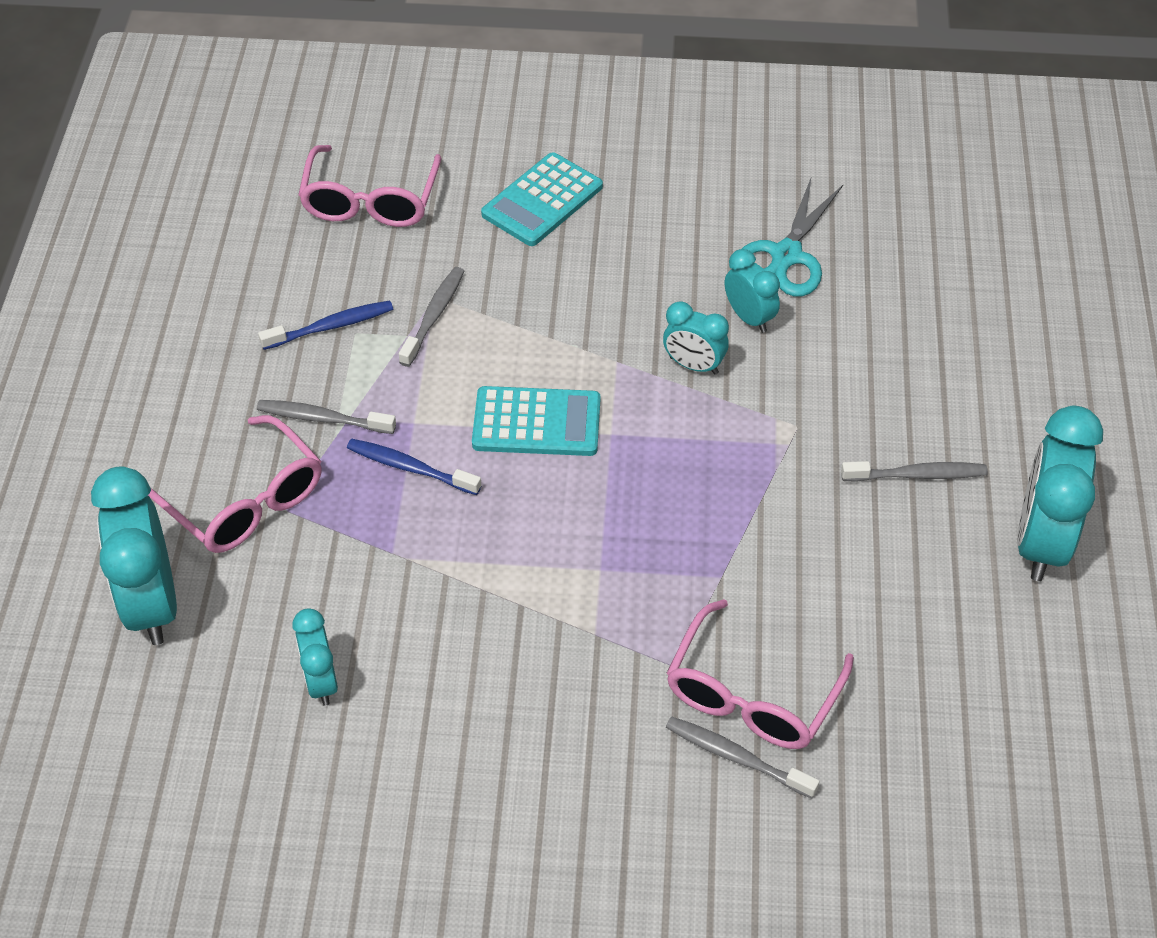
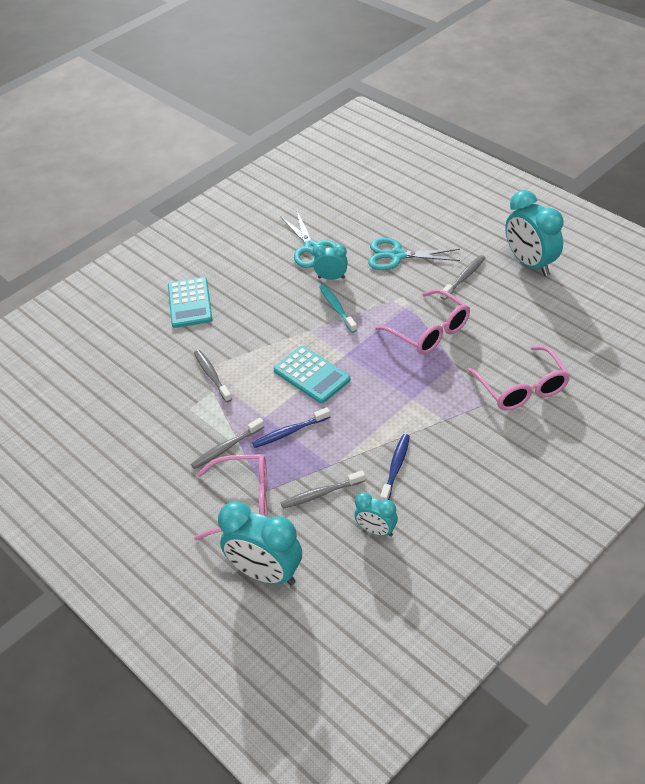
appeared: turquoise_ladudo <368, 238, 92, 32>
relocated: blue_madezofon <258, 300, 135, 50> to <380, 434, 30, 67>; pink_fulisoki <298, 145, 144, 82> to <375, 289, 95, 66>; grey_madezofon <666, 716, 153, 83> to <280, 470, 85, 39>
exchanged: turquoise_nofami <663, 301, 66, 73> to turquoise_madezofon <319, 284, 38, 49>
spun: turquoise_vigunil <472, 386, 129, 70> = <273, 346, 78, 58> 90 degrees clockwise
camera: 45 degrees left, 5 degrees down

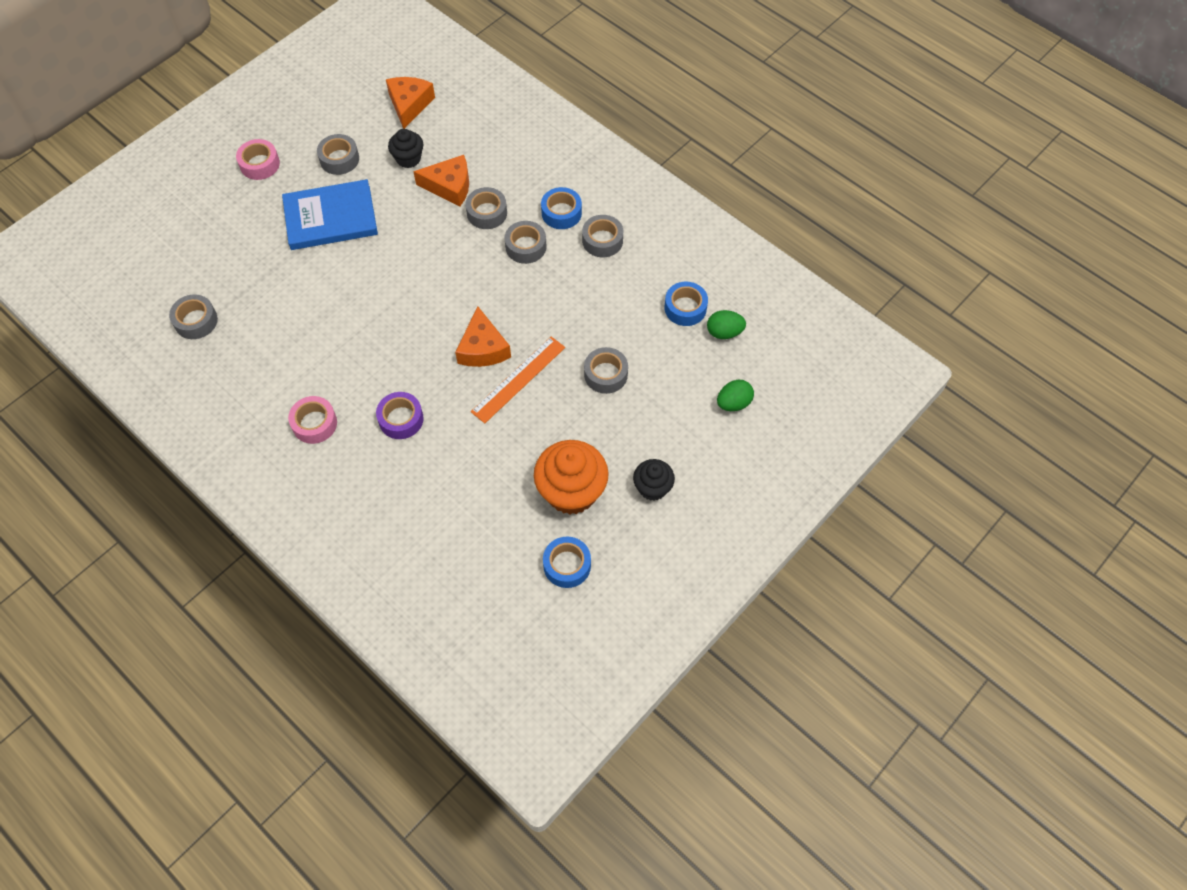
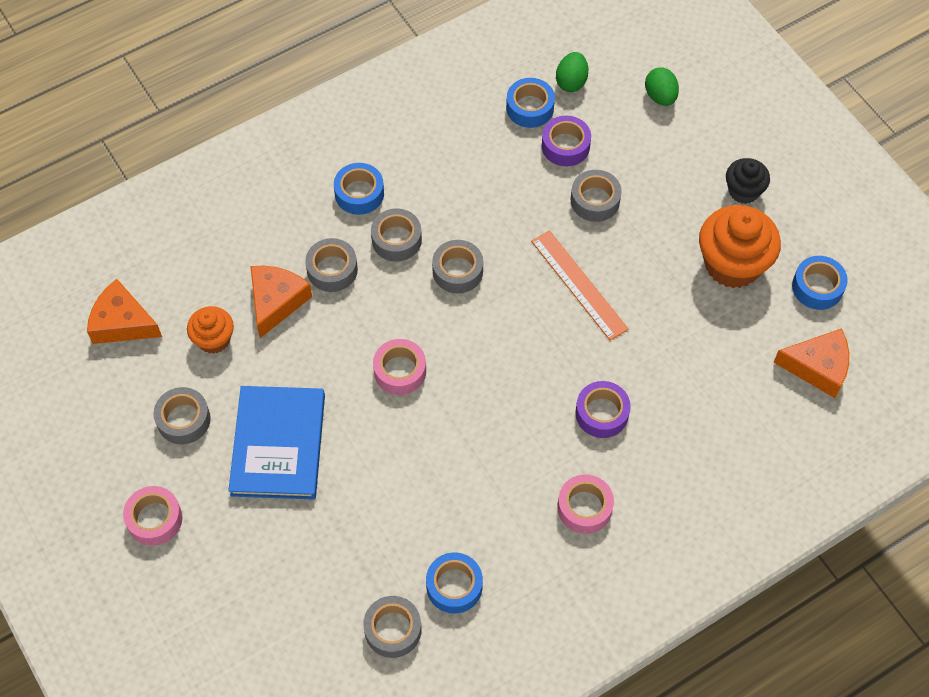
appeared: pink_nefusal <373, 339, 53, 56>; blue_nefusal <426, 552, 57, 62>; purple_nefusal <542, 116, 49, 50>
relocated: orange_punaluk <455, 307, 56, 60> to <773, 328, 76, 70>; grey_nefusal <582, 215, 41, 42> to <432, 240, 51, 54>
colour: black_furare <388, 129, 36, 39> to orange_furare <187, 306, 47, 48>
camera: 75 degrees left, 0 degrees up

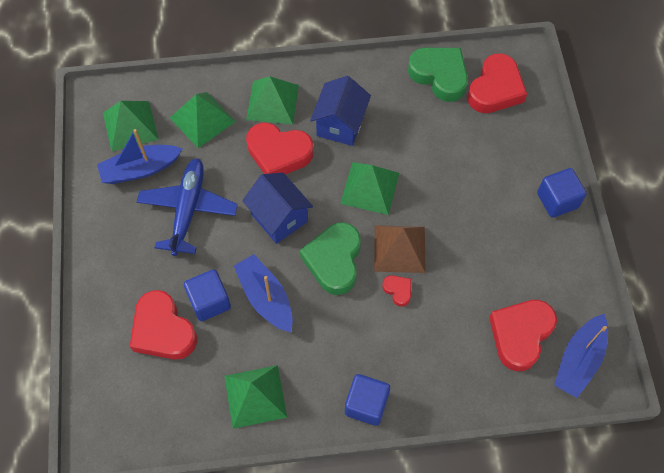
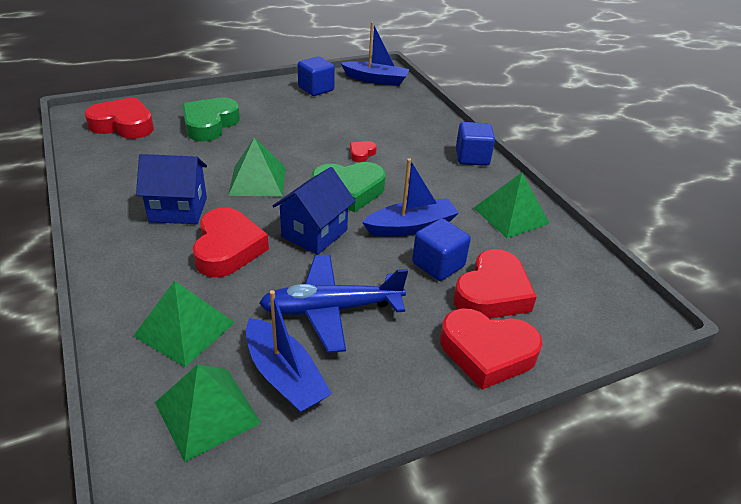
missing: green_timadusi <246, 76, 53, 48>; brown_timadusi <374, 225, 52, 48>
relocated: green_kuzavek <408, 48, 60, 54> to <182, 98, 58, 44>; red_kuzavek <489, 300, 68, 71> to <440, 308, 103, 82>; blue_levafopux <537, 168, 50, 50> to <298, 56, 37, 40>
spun: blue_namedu <234, 254, 59, 78> = <362, 158, 97, 78> 150 degrees counterclockwise
camera: 110 degrees left, 25 degrees down

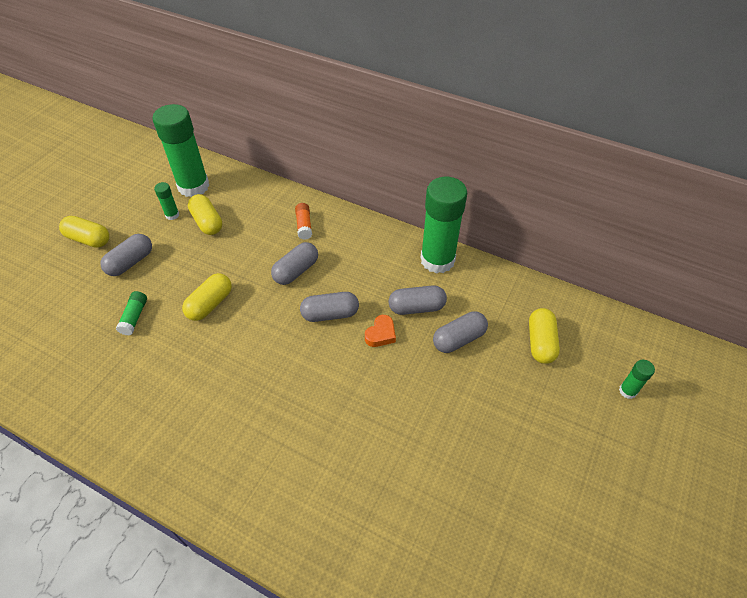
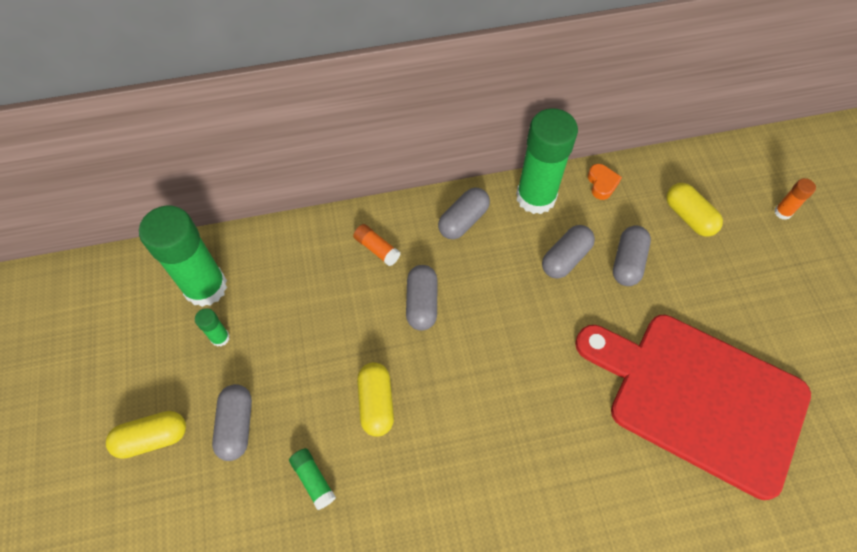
missing: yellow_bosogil <188, 194, 34, 41>
appeared: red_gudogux <575, 315, 236, 185>
relocated: grey_bosogil <300, 292, 59, 30> to <438, 188, 52, 51>; orange_kuzavek <365, 315, 31, 32> to <588, 164, 34, 36>
colour: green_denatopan <619, 360, 36, 39> to orange_denatopan <774, 178, 42, 42>
camera: 40 degrees left, 10 degrees up

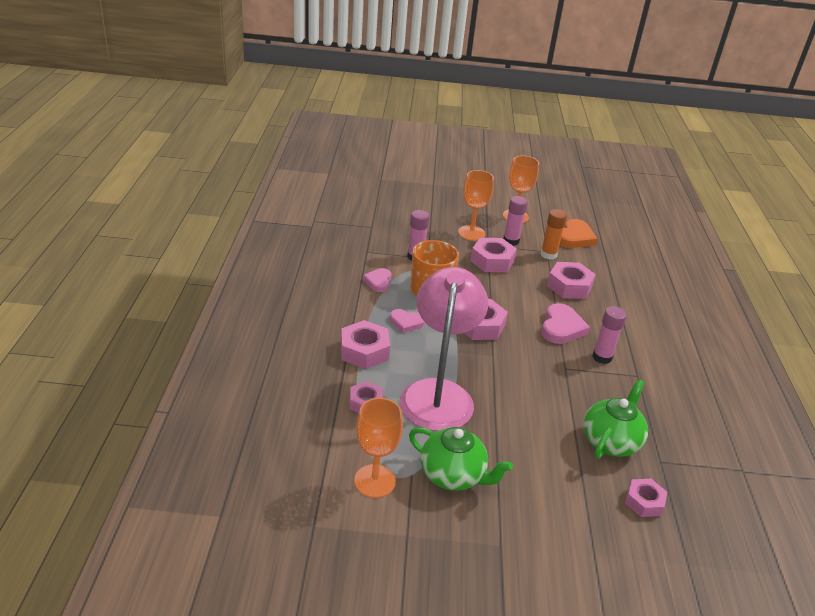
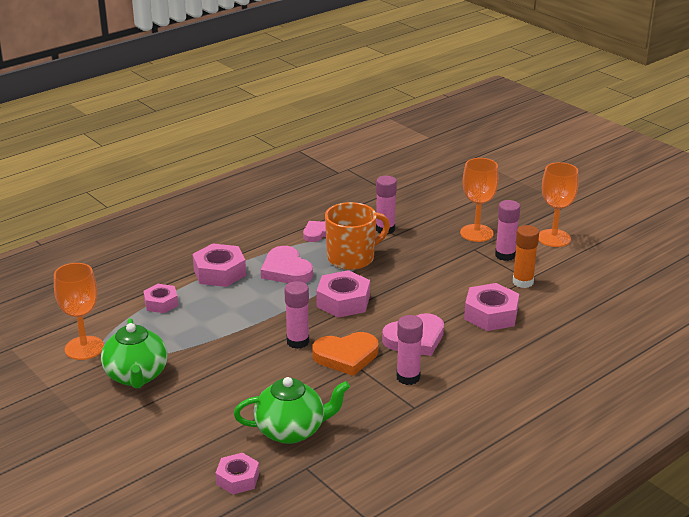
missing: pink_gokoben <400, 267, 88, 164>; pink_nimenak <471, 238, 46, 34>
appeared: pink_denatopan <284, 281, 25, 68>
relocated: orange_kuzavek <560, 219, 38, 29> to <312, 332, 66, 44>
size: pink_kuzavek <390, 309, 35, 24> = <261, 246, 52, 37> x1.57
camera: 50 degrees right, 5 degrees down

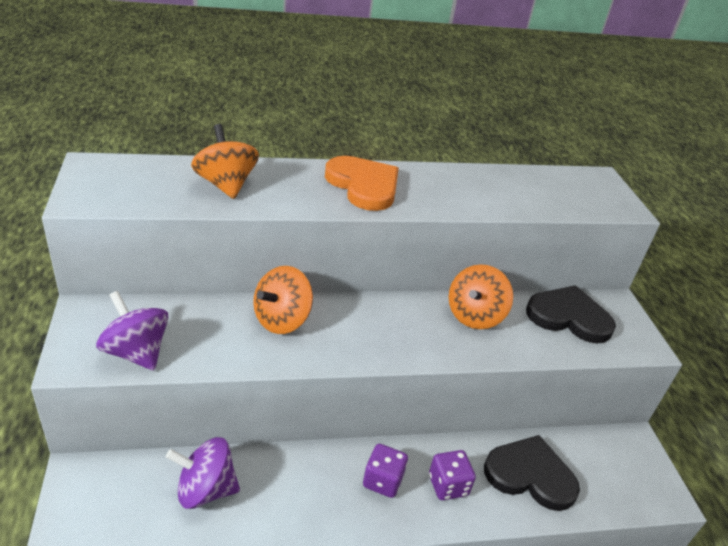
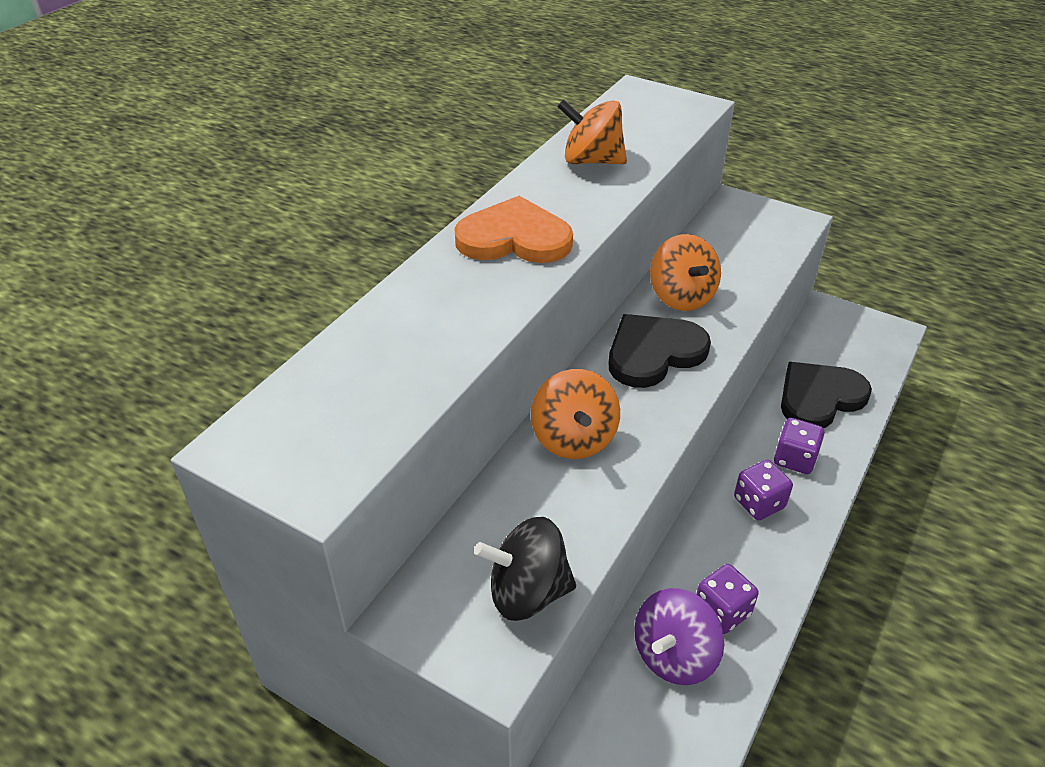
appeared: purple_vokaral <696, 564, 63, 70>
relocated: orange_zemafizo <191, 124, 68, 75> to <557, 99, 70, 65>; black_kuzavek <526, 285, 90, 59> to <609, 314, 102, 74>
colour: purple_zemafizo <96, 291, 73, 79> to black_zemafizo <474, 517, 102, 104>
camera: 45 degrees left, 5 degrees up

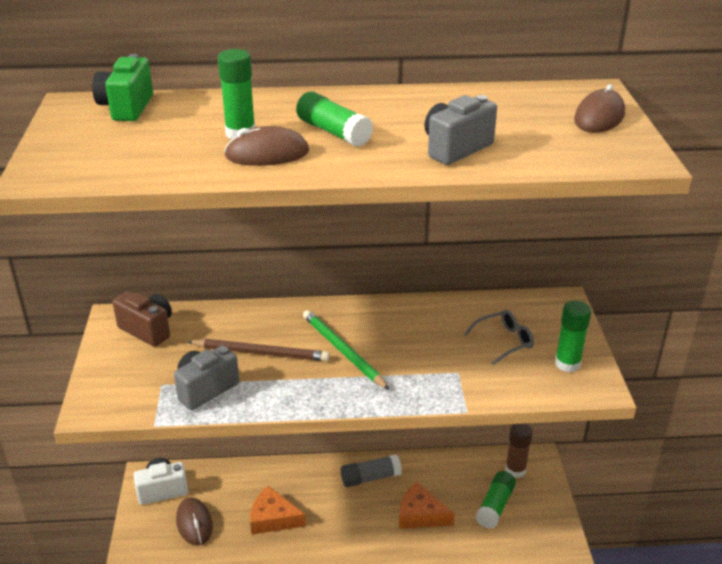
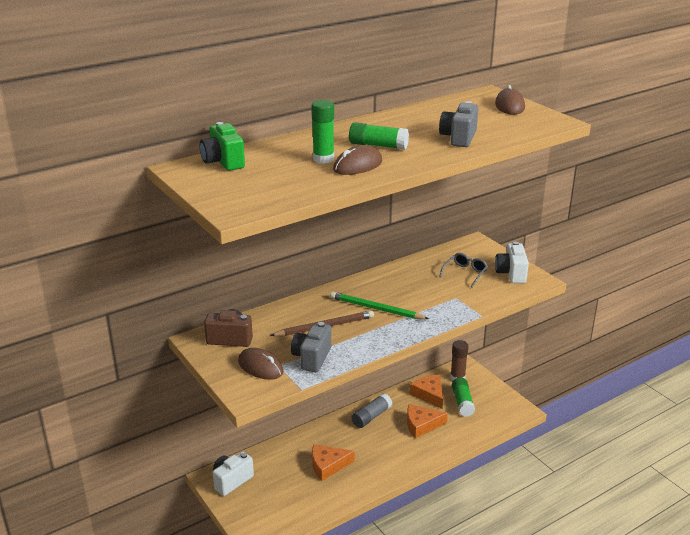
appeared: orange_punaluk <410, 375, 33, 34>
relocated: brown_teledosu <176, 497, 37, 49> to <238, 348, 45, 32>
exchanged: green_denatopan <555, 301, 36, 71> to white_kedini <495, 242, 34, 41>
camera: 30 degrees left, 5 degrees down

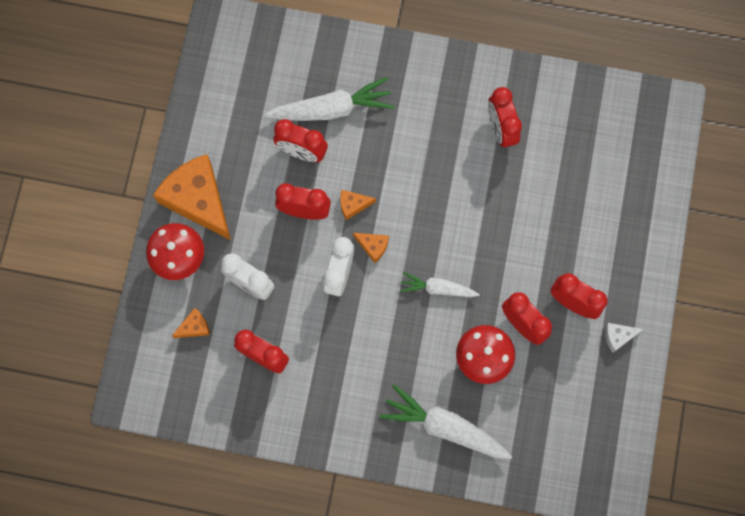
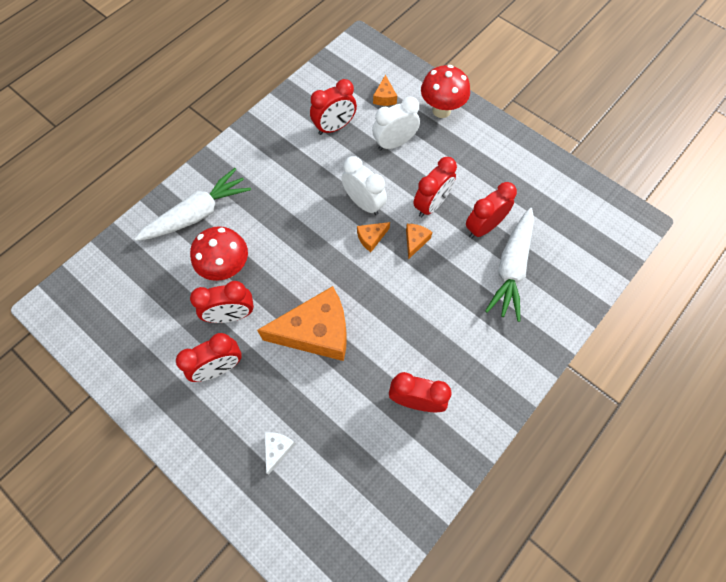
missing: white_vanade <400, 272, 80, 25>
relocated: orange_punaluk <153, 154, 78, 86> to <257, 286, 90, 75>; white_punaluk <605, 323, 39, 30> to <264, 432, 32, 43>
camera: 120 degrees right, 10 degrees down

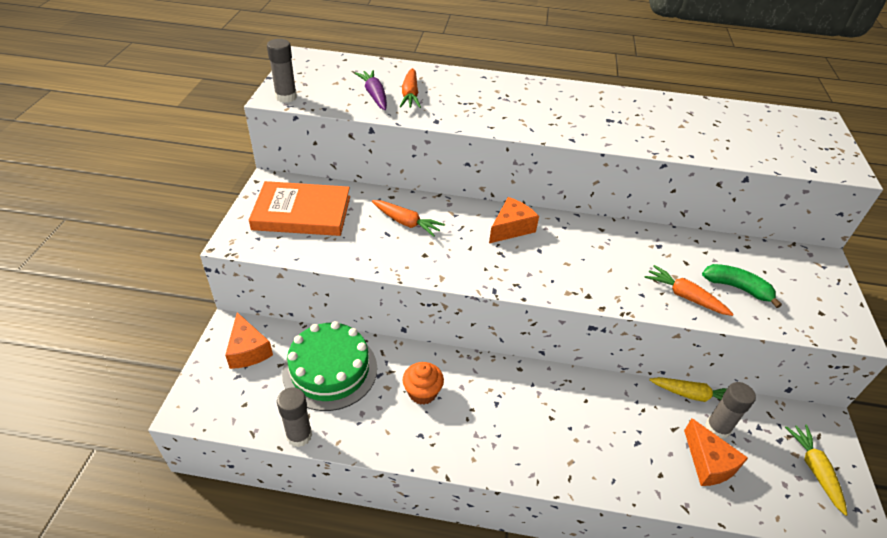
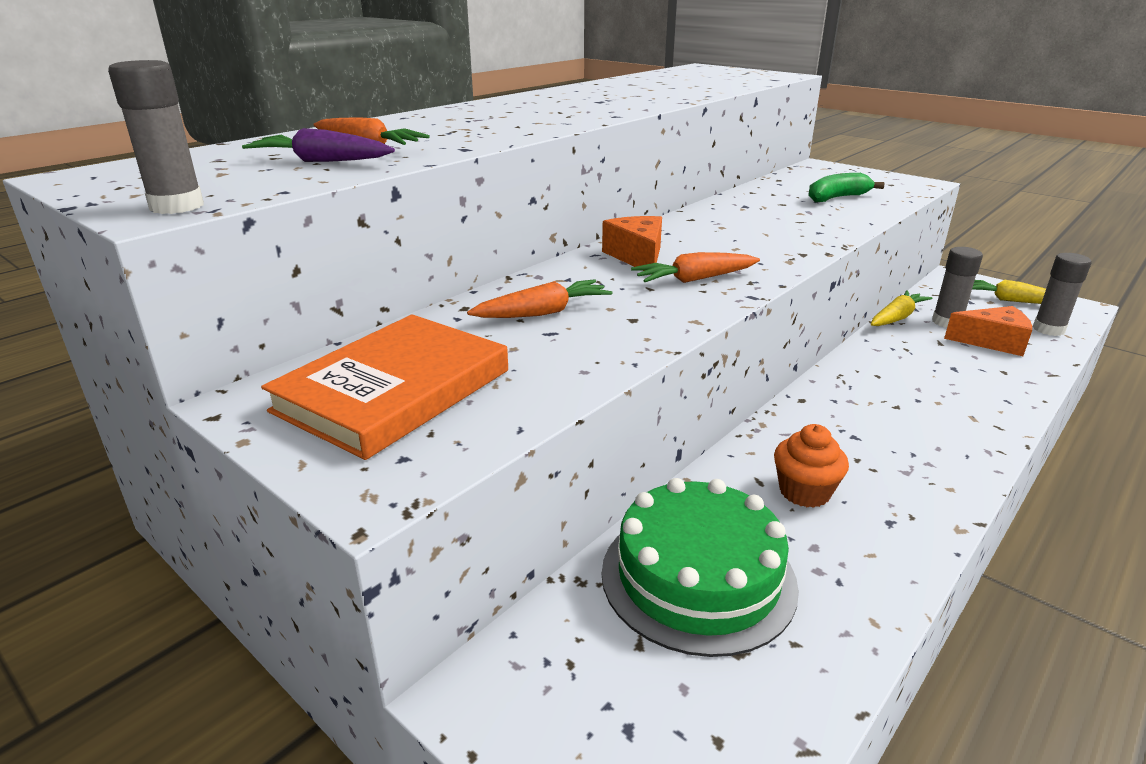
missing: orange_punaluk <225, 312, 48, 57>
relocated: grey_denatopan <277, 387, 35, 60> to <1033, 253, 59, 83>; orange_vanade <644, 265, 90, 51> to <631, 252, 129, 31>
camera: 55 degrees left, 15 degrees down

